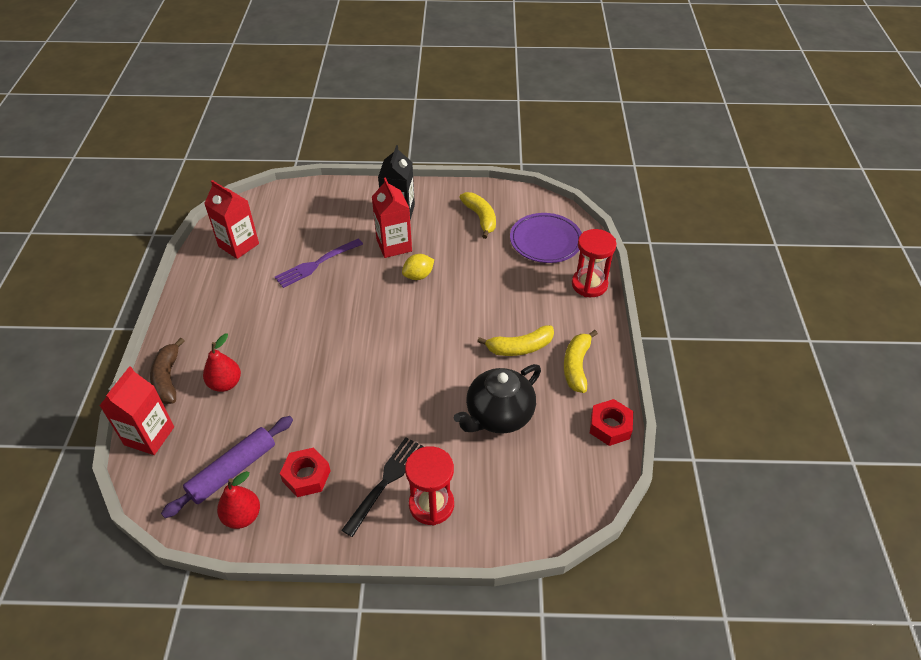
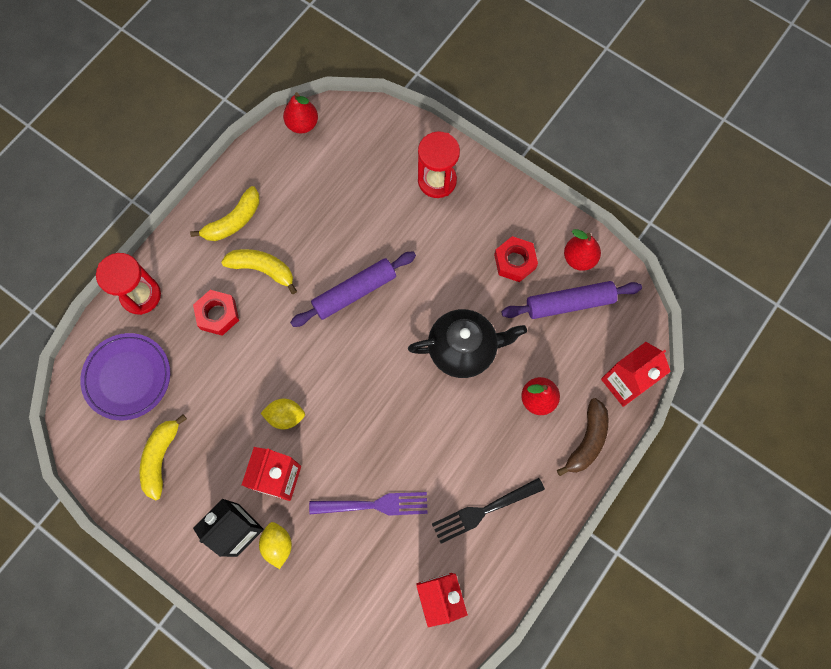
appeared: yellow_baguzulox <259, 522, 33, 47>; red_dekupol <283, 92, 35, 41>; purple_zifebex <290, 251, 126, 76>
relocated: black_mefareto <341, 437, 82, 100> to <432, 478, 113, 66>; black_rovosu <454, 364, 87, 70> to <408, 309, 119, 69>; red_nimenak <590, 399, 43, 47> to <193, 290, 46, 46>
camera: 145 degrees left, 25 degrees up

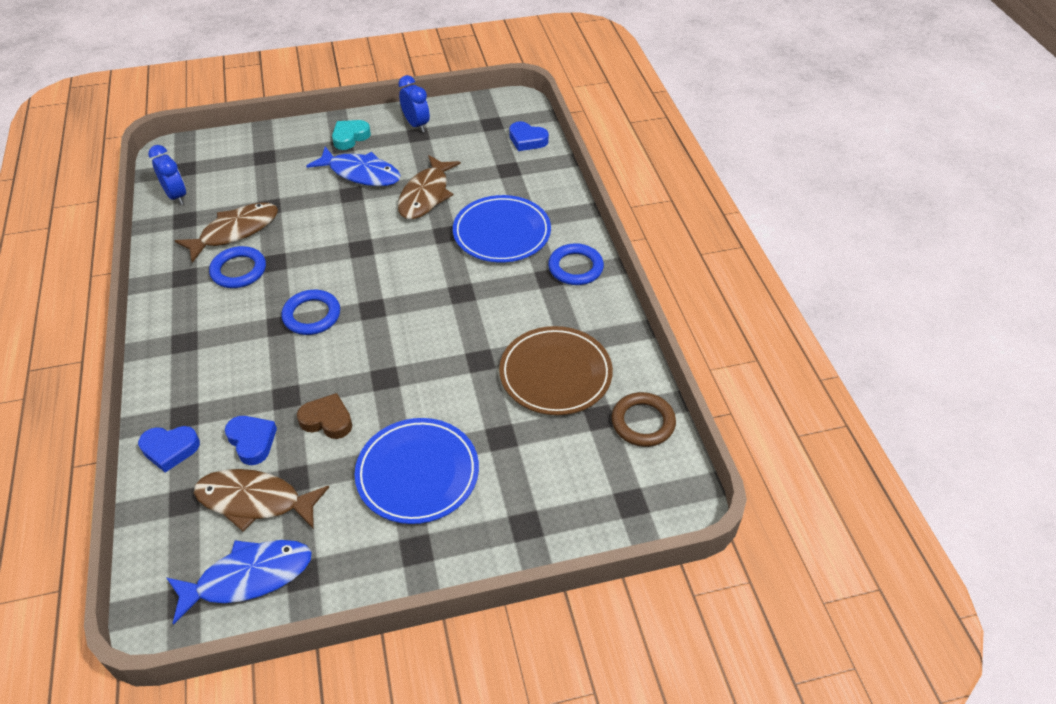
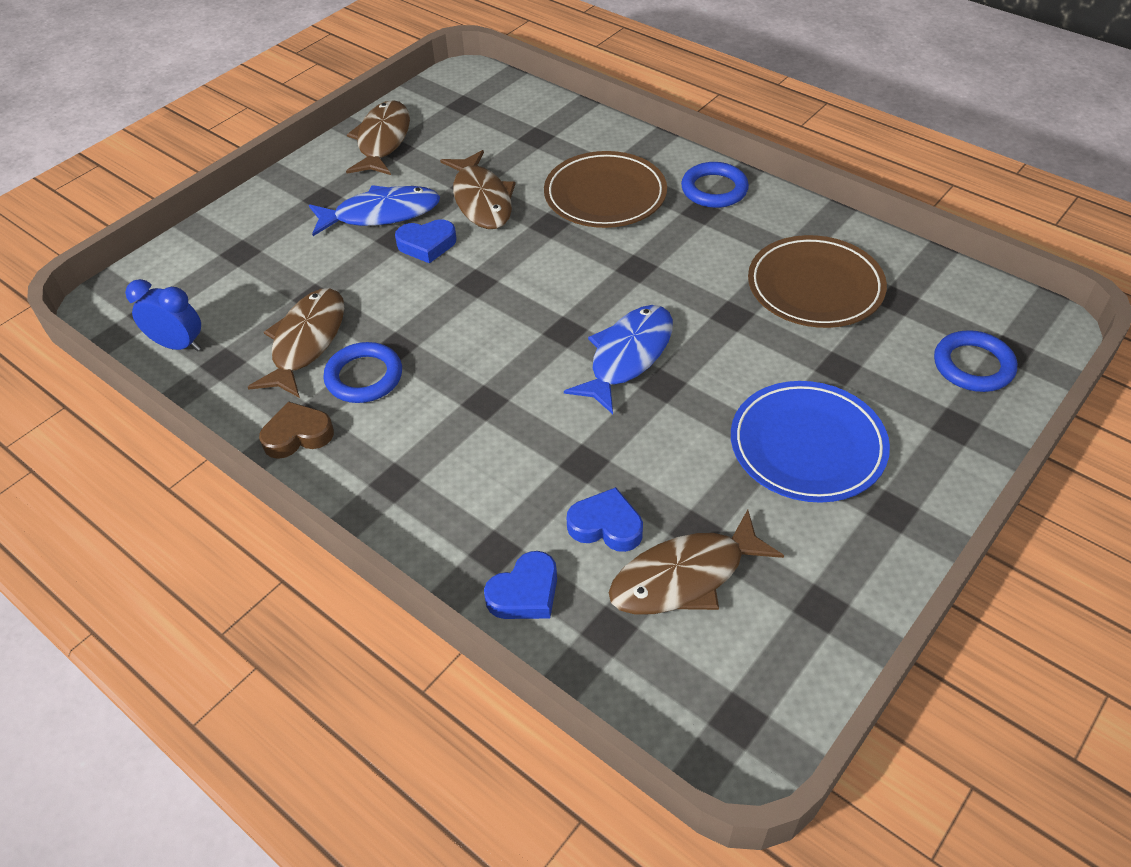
missing: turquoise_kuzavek <332, 120, 39, 30>; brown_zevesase <612, 392, 64, 55>
relocated: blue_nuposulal <167, 540, 145, 85> to <564, 305, 109, 109>; blue_zevesase <281, 290, 59, 45> to <934, 330, 83, 62>; brown_kuzavek <297, 393, 55, 46> to <259, 401, 75, 58>; blue_kuzavek <509, 121, 40, 30> to <395, 219, 62, 45>
exchanged: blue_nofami <398, 75, 32, 57> to brown_nuposulal <346, 100, 64, 75>
colour: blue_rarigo <453, 195, 98, 68> to brown_rarigo <544, 151, 123, 77>
camera: 35 degrees left, 0 degrees up

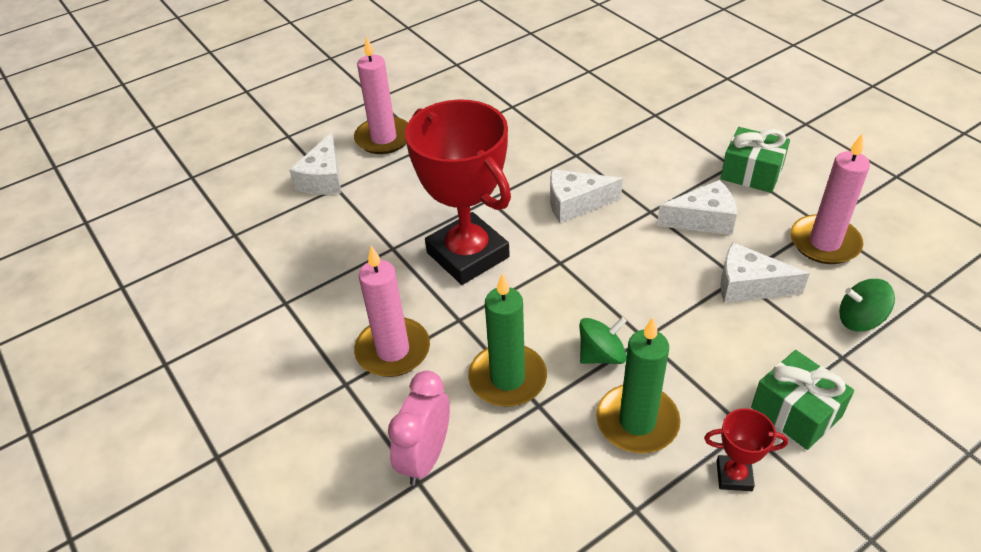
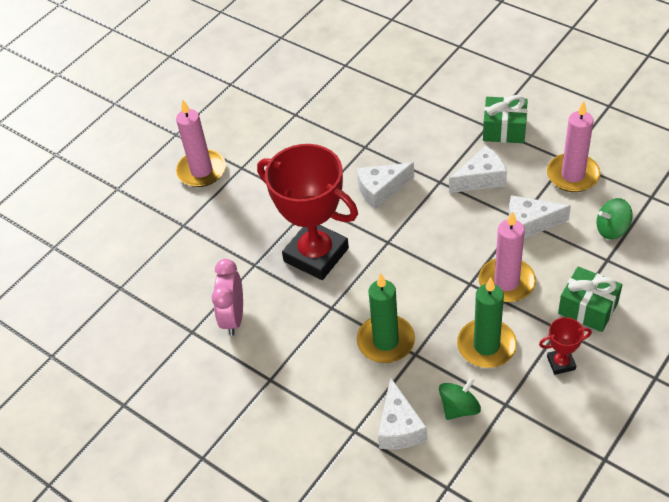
relocated: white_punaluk <289, 132, 52, 63> to <378, 377, 49, 73>; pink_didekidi <354, 246, 76, 131> to <479, 211, 57, 91>; pink_nofami <388, 371, 62, 115> to <211, 259, 32, 77>; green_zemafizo <580, 317, 47, 47> to <439, 377, 42, 43>
camera: 15 degrees left, 5 degrees up

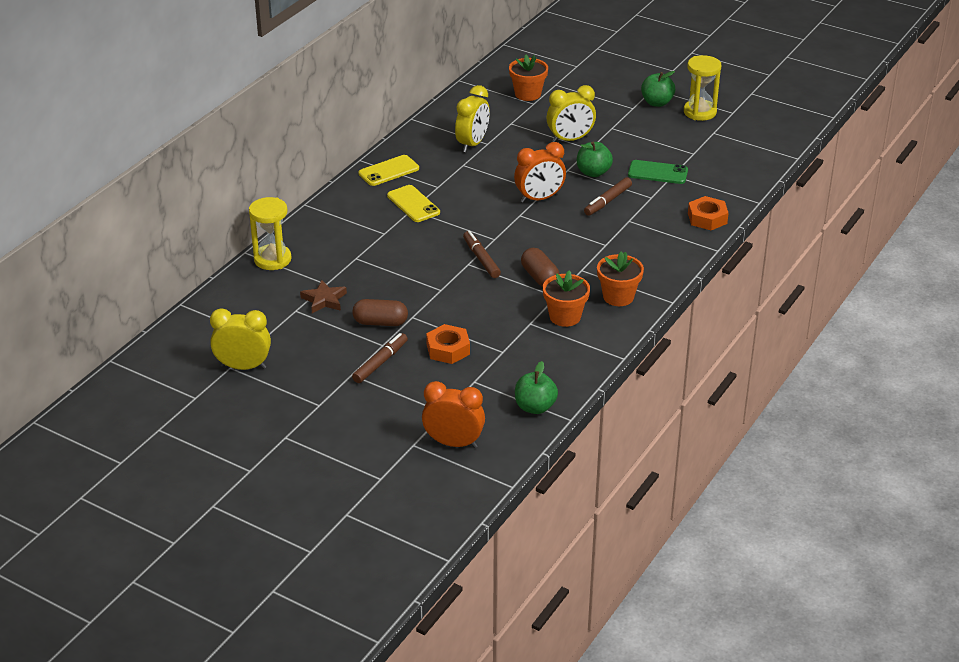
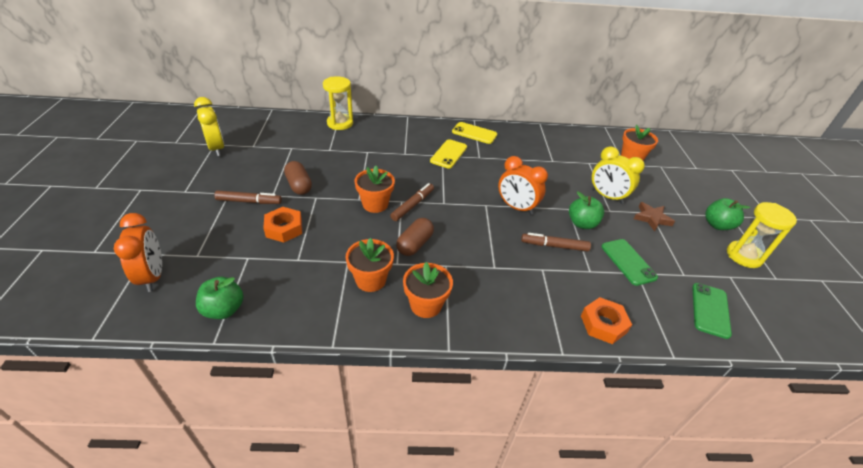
missing: yellow_nofami <455, 85, 35, 68>
appeared: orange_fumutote <354, 166, 41, 47>; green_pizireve <692, 283, 40, 56>
relocated: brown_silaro <300, 280, 47, 33> to <634, 202, 41, 29>
camera: 55 degrees right, 5 degrees up

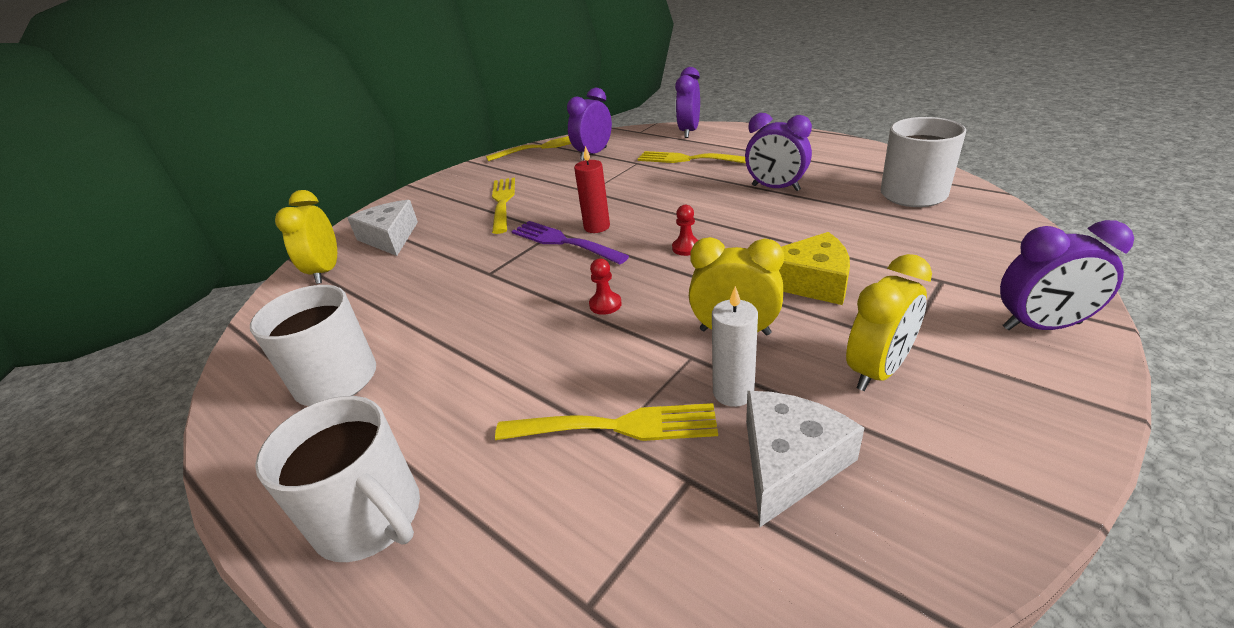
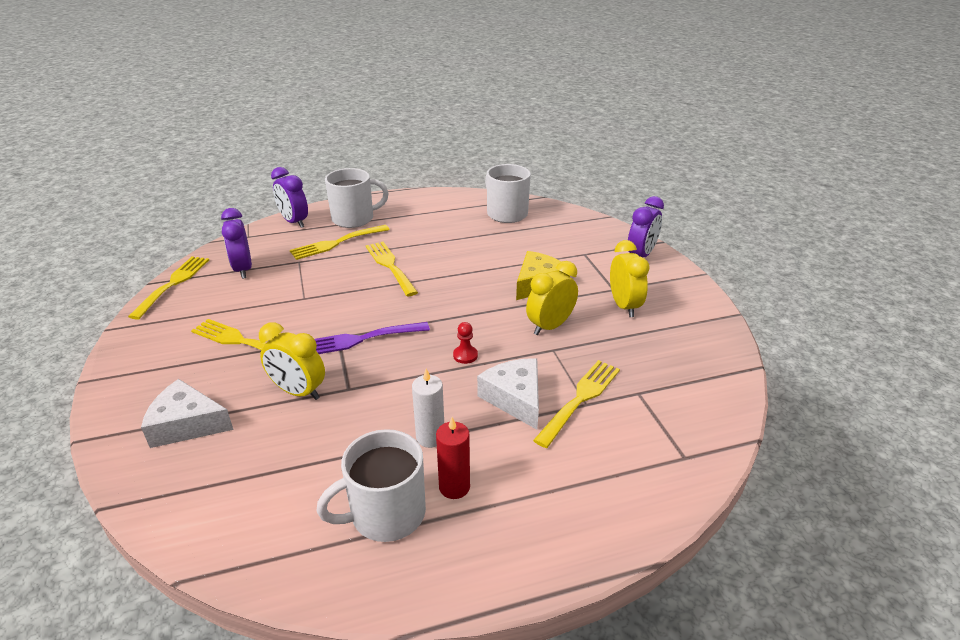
missing: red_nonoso <672, 205, 26, 51>; purple_nofami <745, 113, 67, 78>
appeared: yellow_mefareto <366, 242, 52, 54>
relocated: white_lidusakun <255, 396, 165, 166> to <325, 168, 64, 60>; yellow_nofami <275, 190, 62, 94> to <259, 322, 66, 78>; red_didekidi <574, 146, 36, 87> to <436, 417, 34, 82>; white_didekidi <712, 286, 46, 121> to <412, 369, 32, 79>; white_punaluk <746, 391, 118, 136> to <477, 358, 62, 72>
camera: 60 degrees left, 0 degrees up

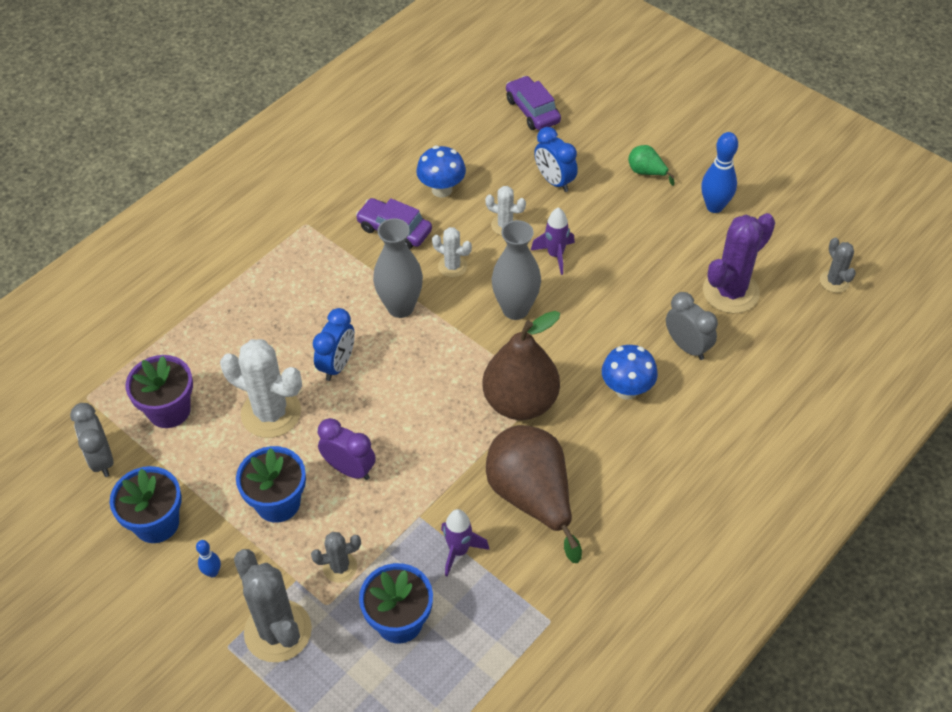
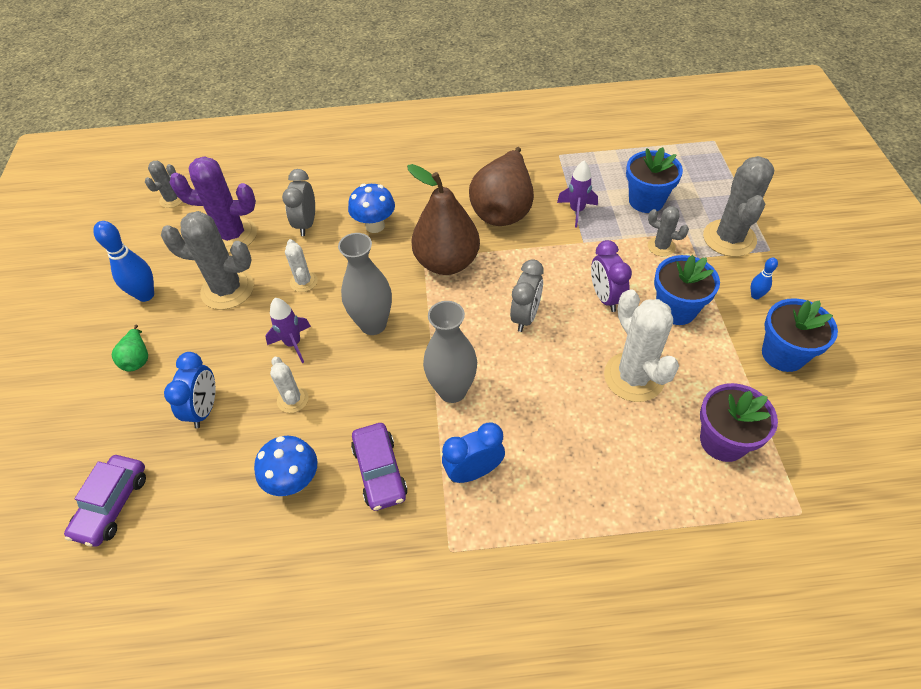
appeared: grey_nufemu <161, 211, 93, 99>
relocated: grey_nofami <70, 403, 43, 74> to <510, 259, 34, 73>; blue_nofami <313, 308, 42, 73> to <442, 422, 63, 61>; white_nufemu <432, 227, 40, 50> to <285, 239, 33, 53>
camera: 135 degrees left, 0 degrees up

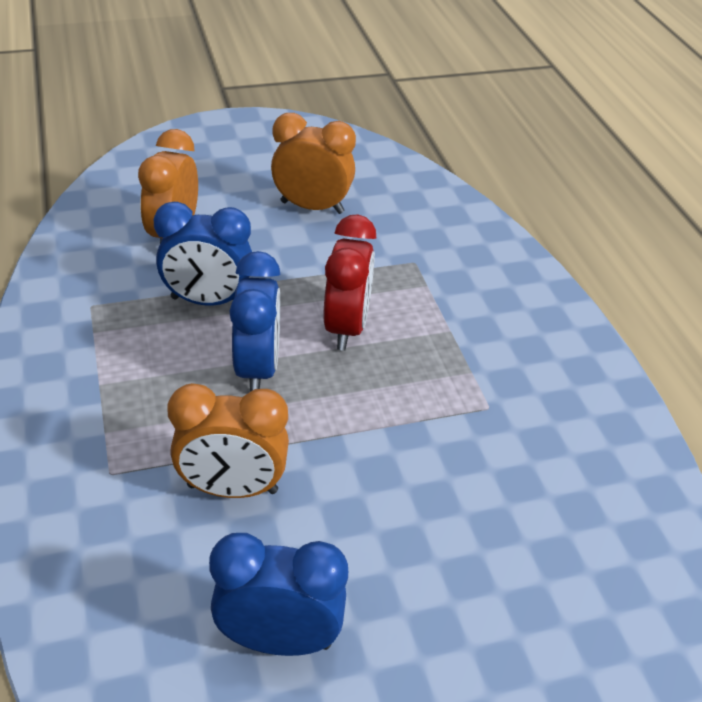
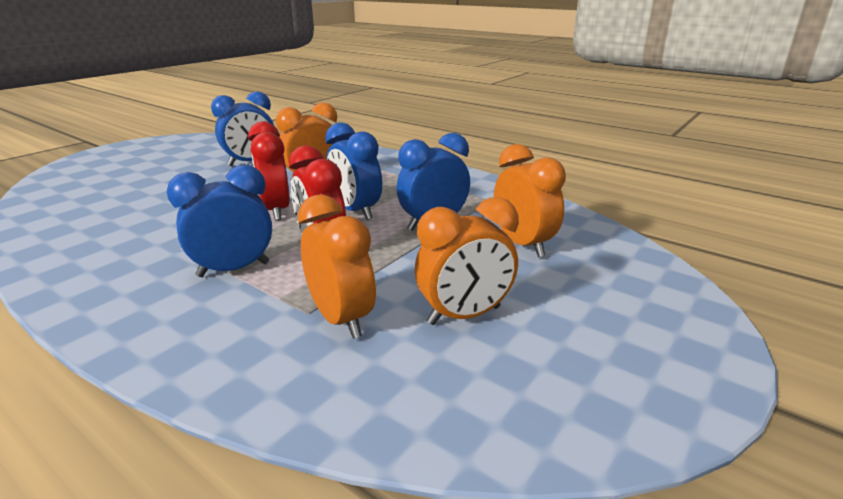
appeared: blue_nofami <166, 165, 106, 112>; red_nofami <248, 121, 42, 100>; orange_nofami <298, 194, 78, 145>
camera: 145 degrees right, 15 degrees down

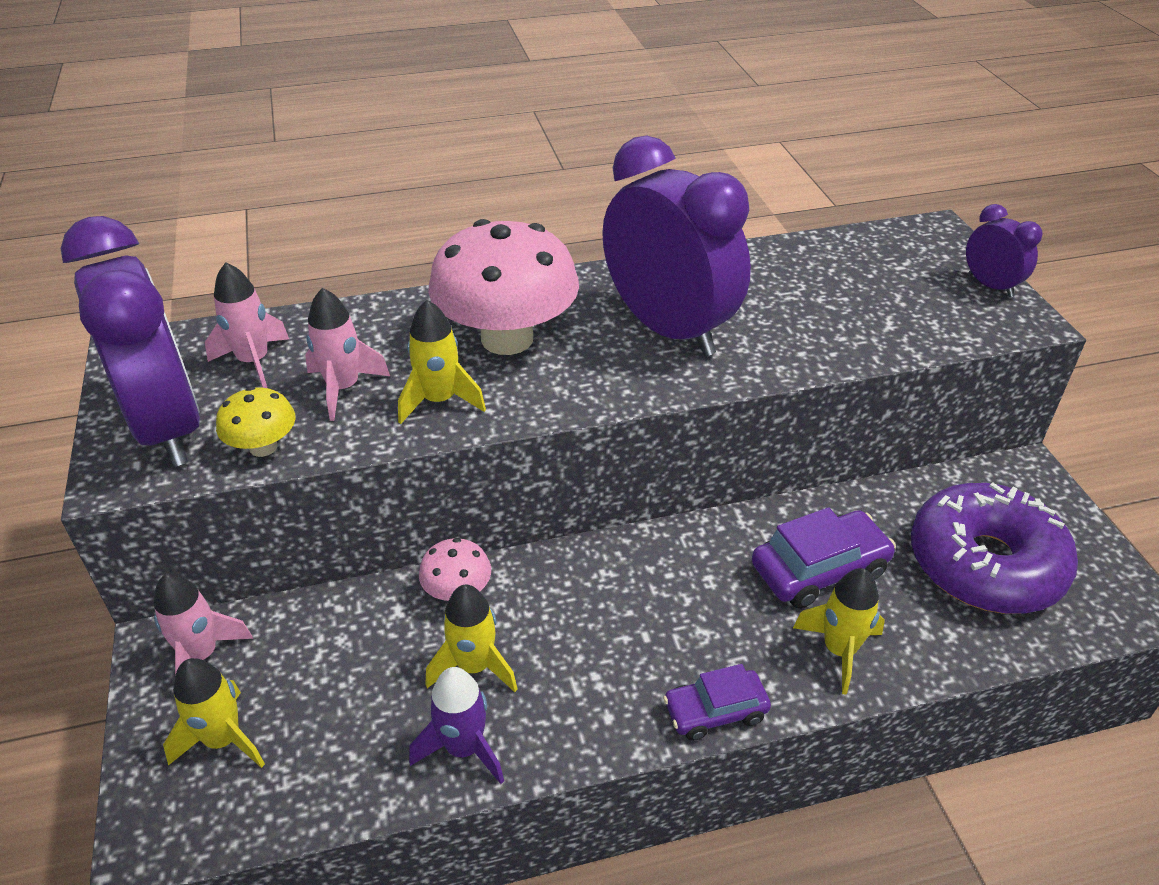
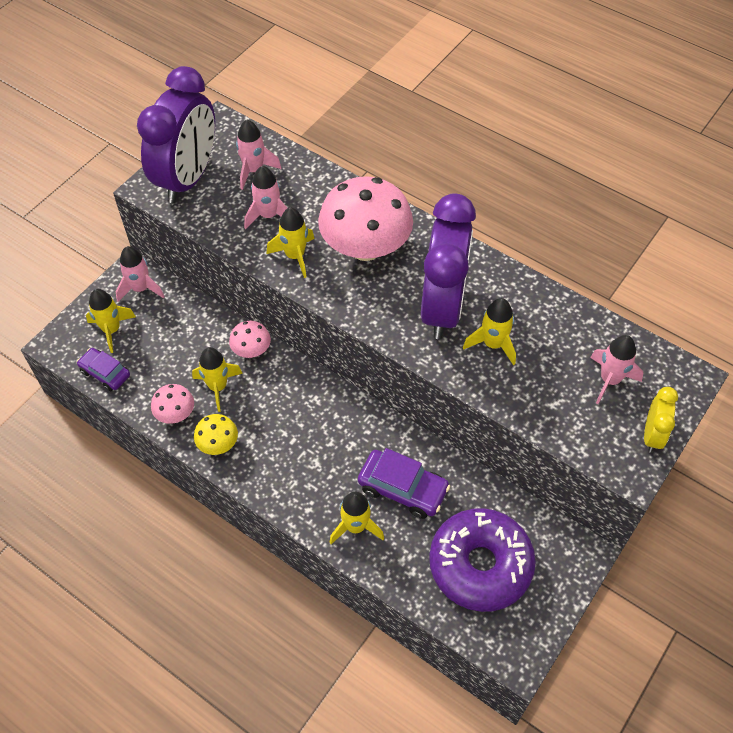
appeared: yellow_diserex <463, 298, 53, 68>; pink_diserex <590, 335, 54, 69>
relocated: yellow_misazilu <216, 387, 80, 70> to <194, 414, 44, 41>; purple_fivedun <663, 664, 108, 77> to <77, 348, 53, 43>
exchanged: purple_diserex <409, 667, 95, 117> to pink_misazilu <151, 384, 43, 40>
colour: purple_nofami <966, 204, 77, 94> to yellow_nofami <644, 387, 34, 66>
camera: 50 degrees right, 15 degrees up

